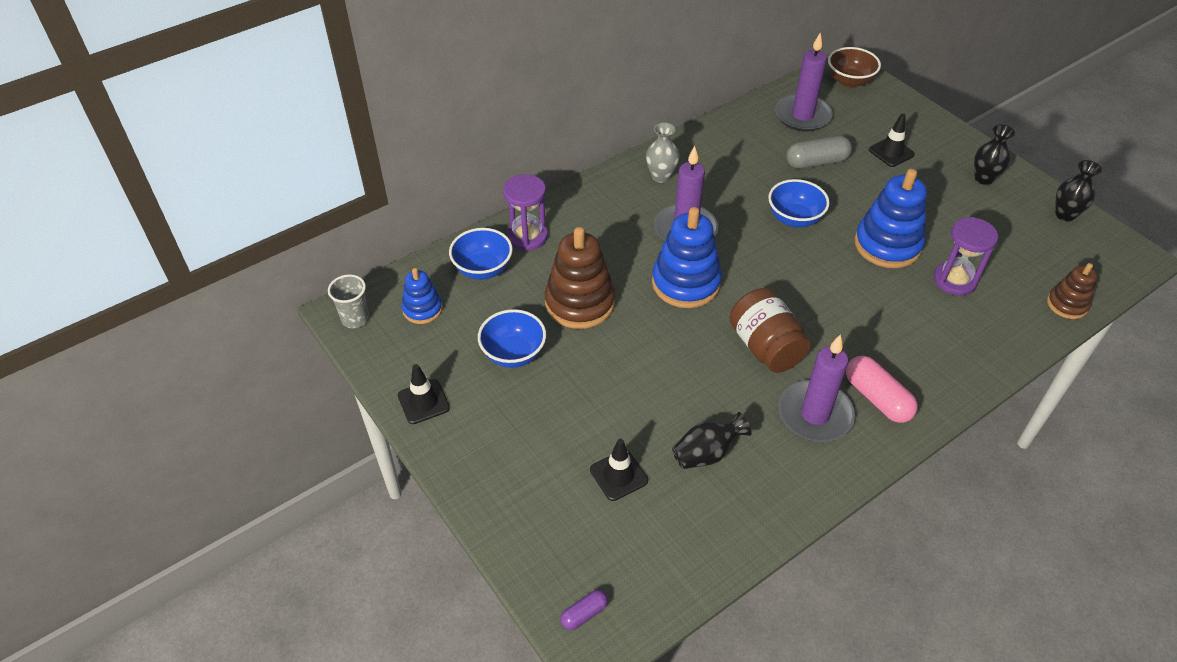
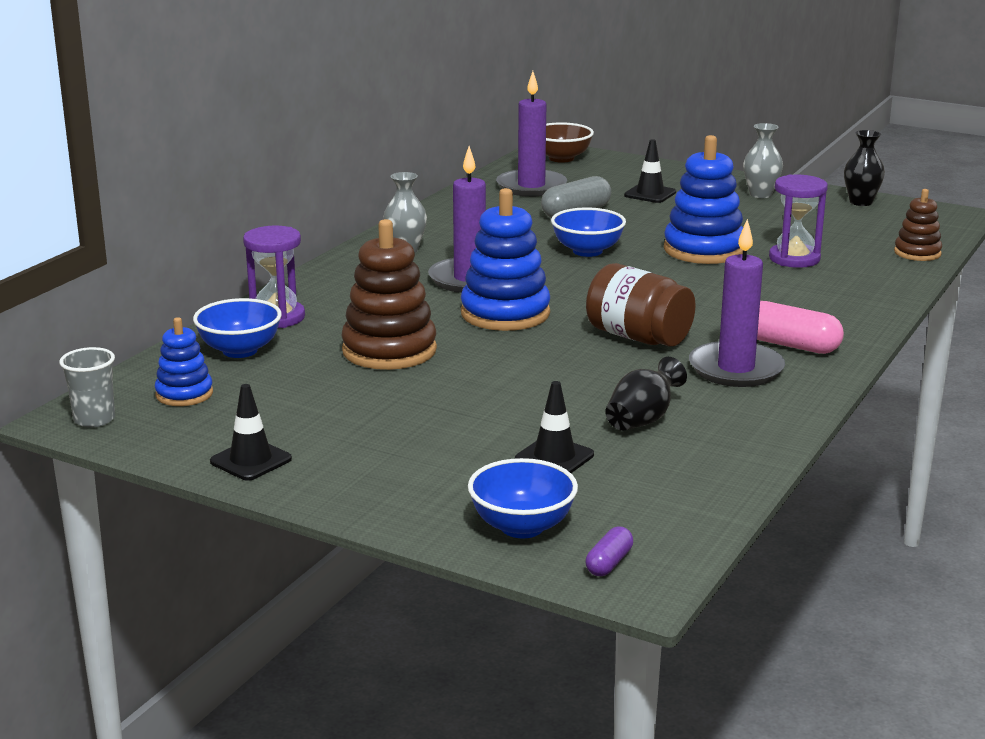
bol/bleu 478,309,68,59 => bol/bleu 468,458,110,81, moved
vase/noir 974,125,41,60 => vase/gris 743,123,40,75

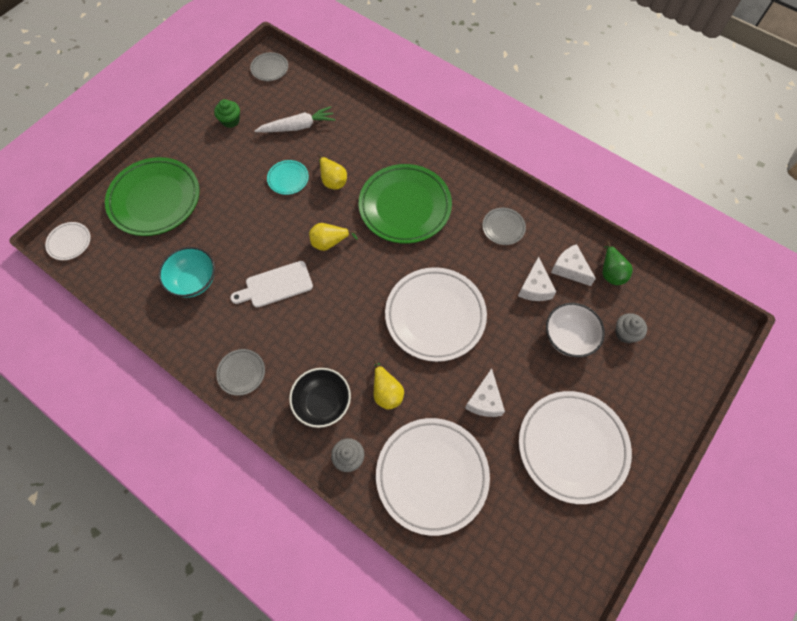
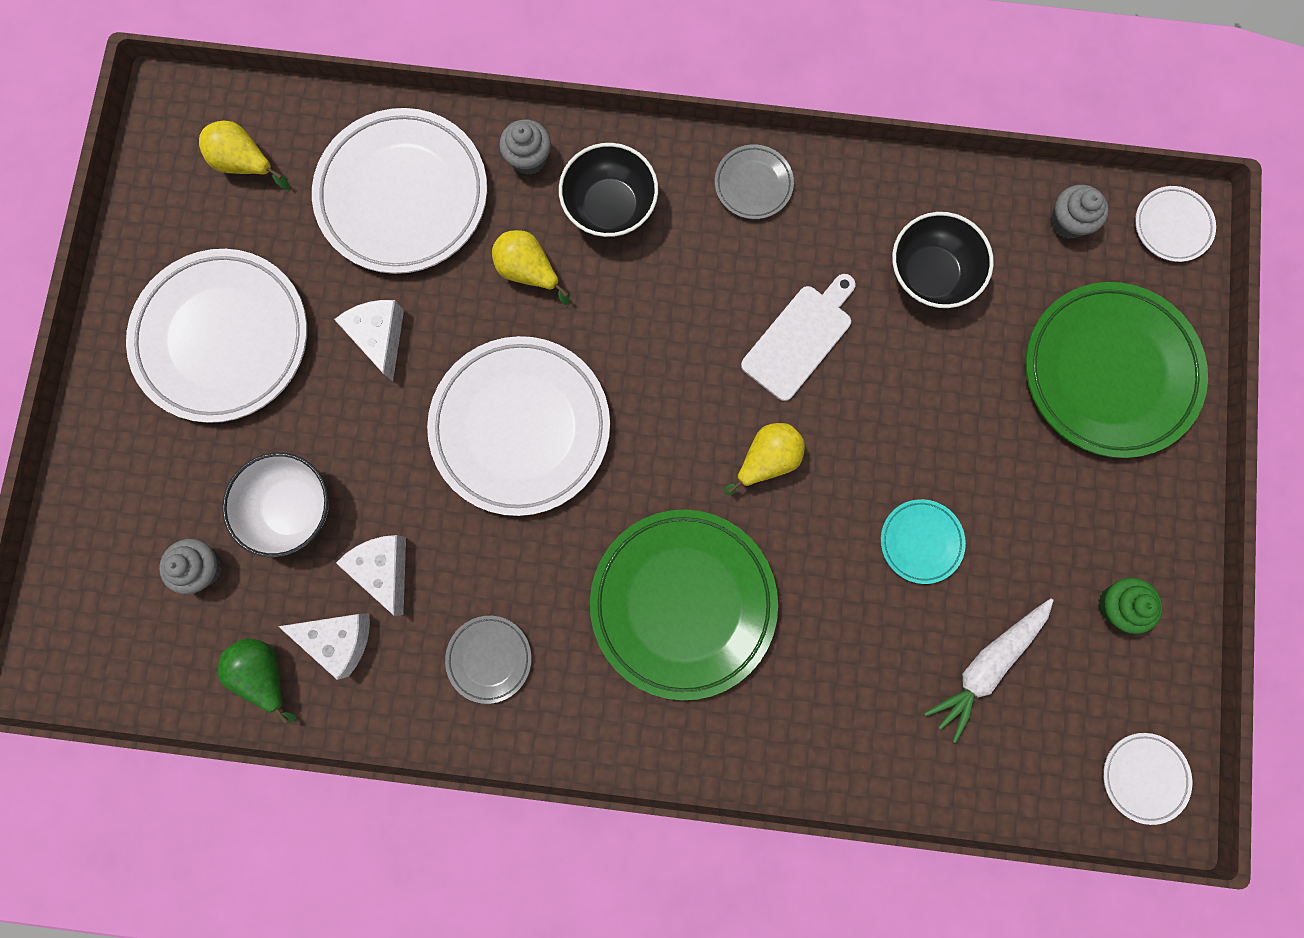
bol/turquoise 158,247,57,51 => bol/noir 892,212,102,96
assiette/gris 250,52,38,29 => assiette/blanc 1103,733,89,92
poire/jaune 318,155,29,35 => poire/jaune 199,121,91,69, moved
nothing => muffin/gris 1050,185,59,54

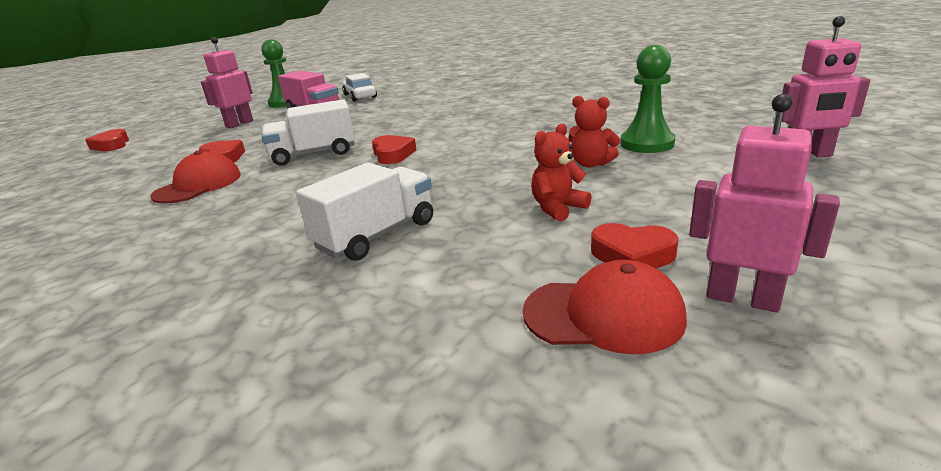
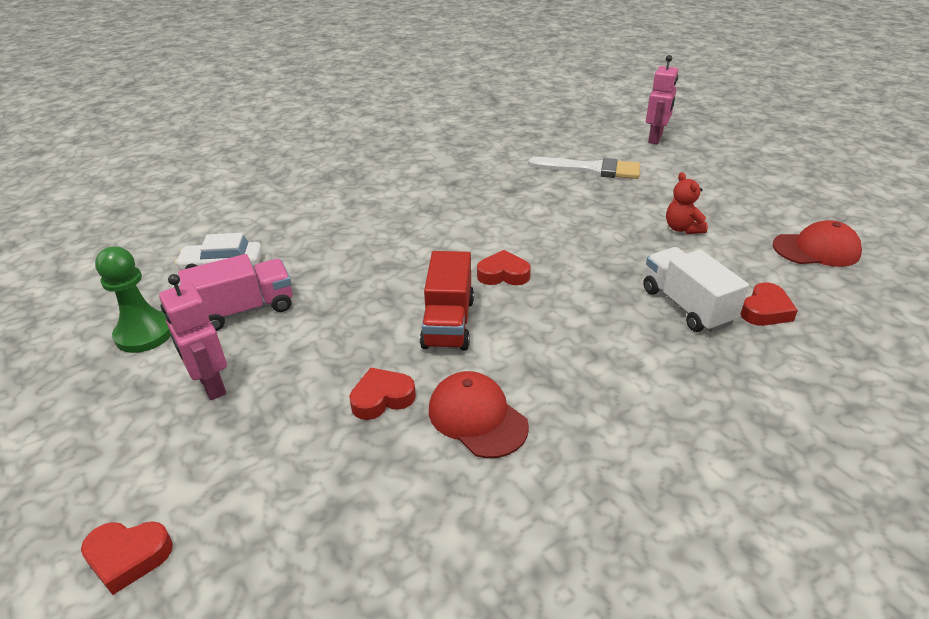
camion/blanc 261,99,94,66 => camion/rouge 420,251,54,99
casquette/rouge 523,260,164,94 => casquette/rouge 773,220,89,47, 60 degrees clockwise
ours en peluche/rouge 569,96,51,72 => nothing
cœur/rouge 591,223,88,45 => cœur/rouge 741,282,57,44, moved
pion/vert 620,45,55,108 => pinceau/blanc 528,157,112,22
robot/rose 689,94,151,219 => nothing

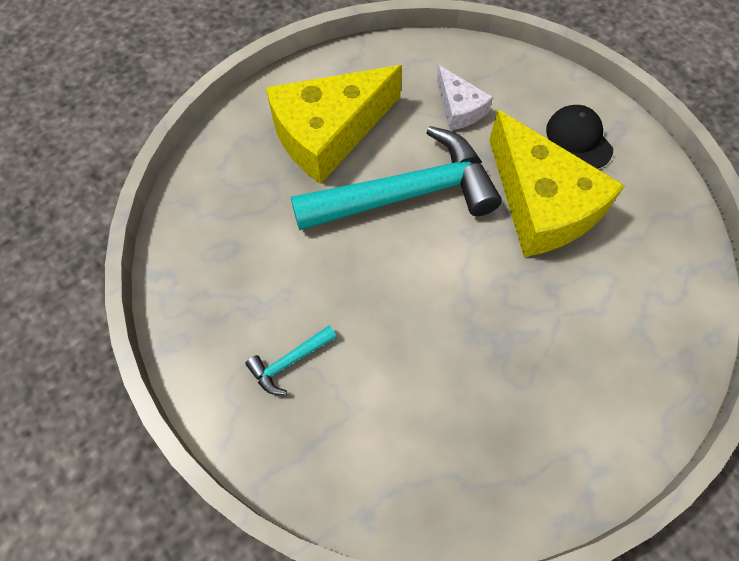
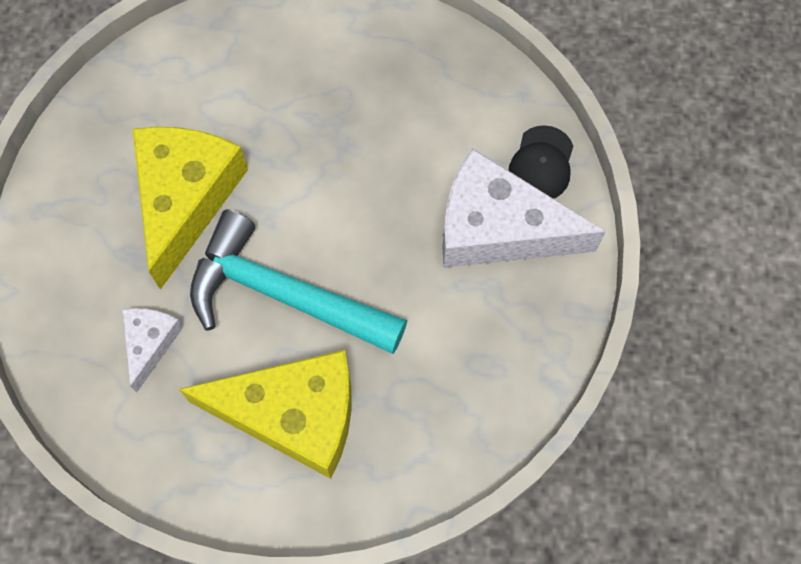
marteau/turquoise 245,325,92,70 => fromage/blanc 442,148,164,120
casquette/noir 546,105,67,64 => casquette/noir 508,125,65,74, moved

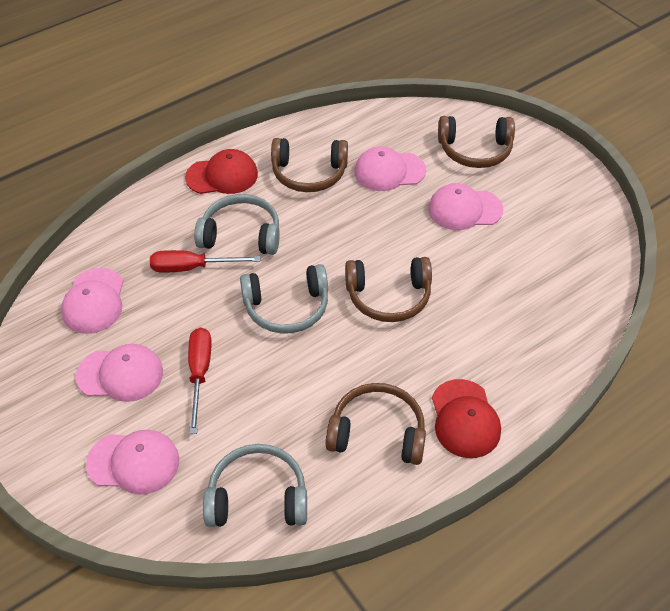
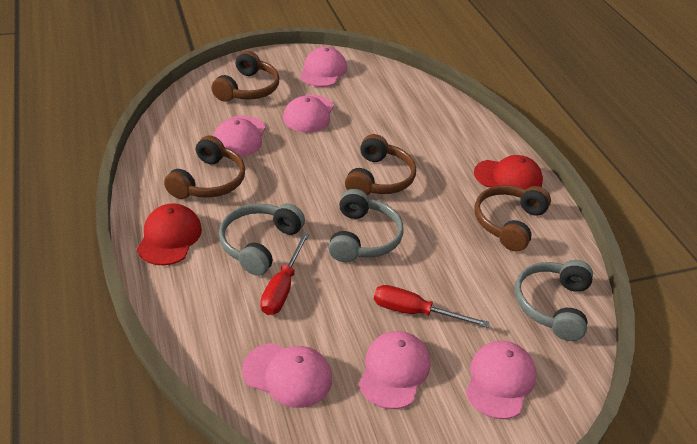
nothing => casquette/rose 300,47,47,40

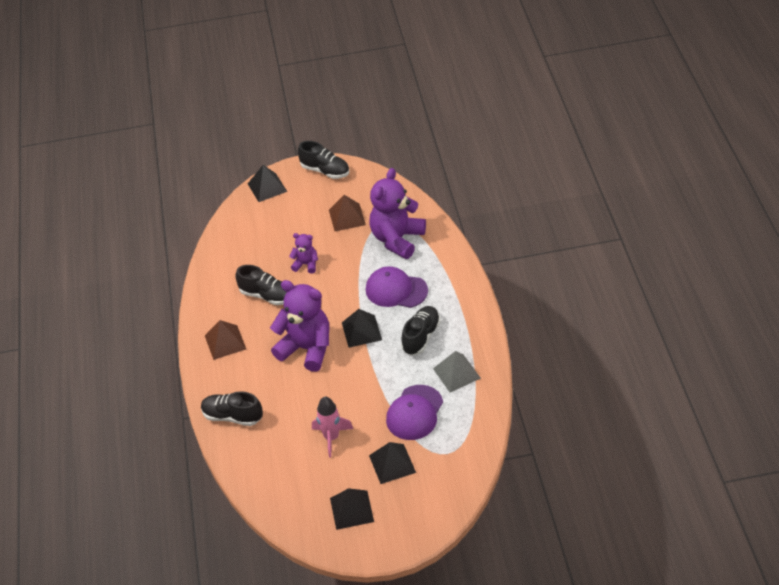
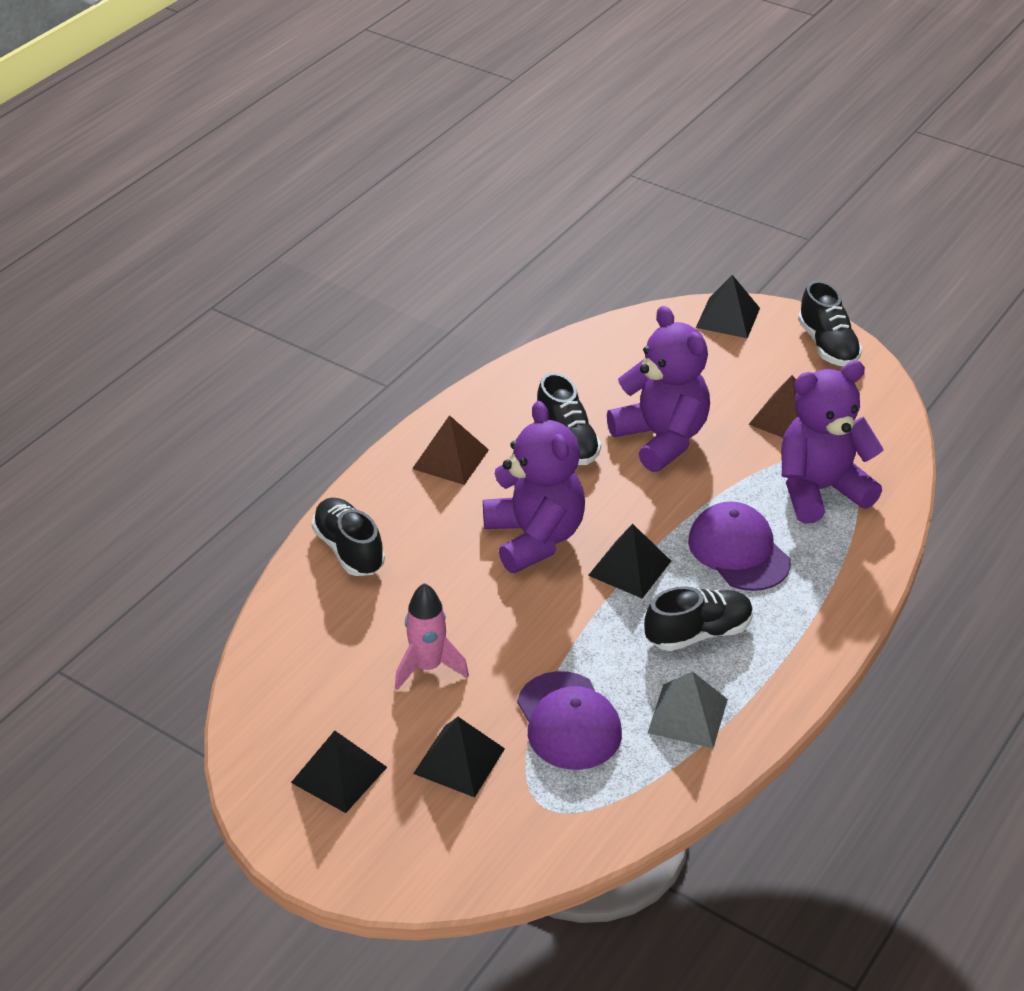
ours en peluche/violet 289,233,29,41 => ours en peluche/violet 607,306,103,166, x2.05
casquette/violet 386,385,57,55 => casquette/violet 517,671,105,99, 90 degrees counterclockwise

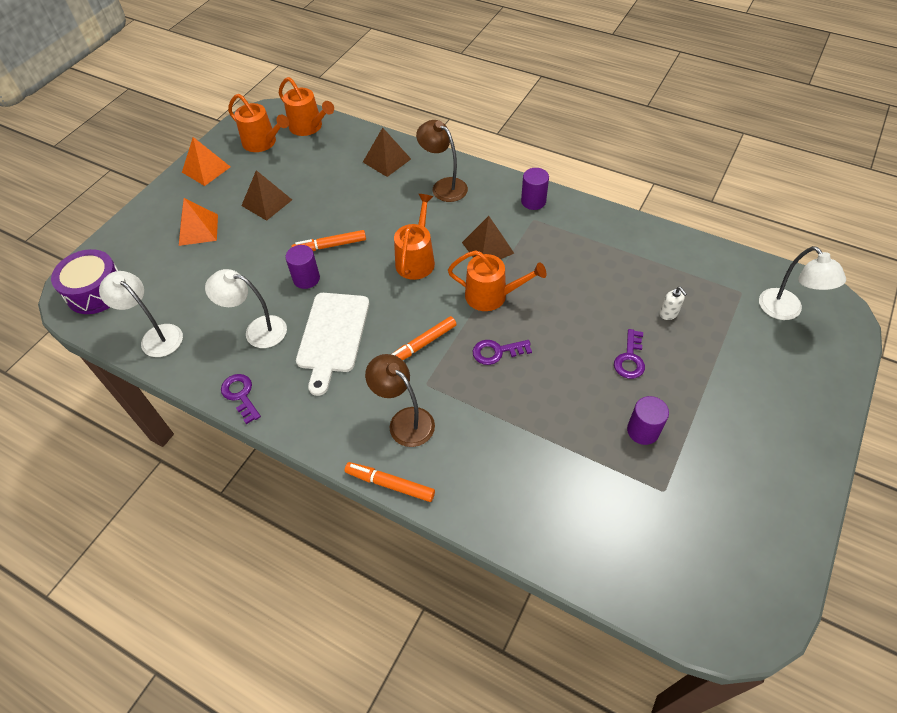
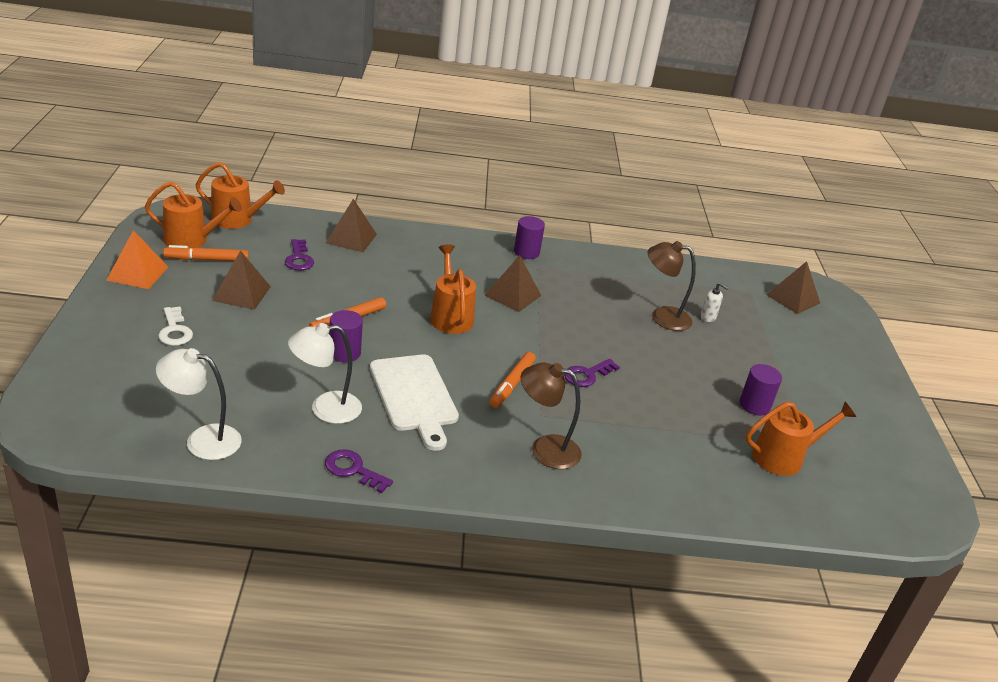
tambour/violet 51,249,67,65 => nothing
pyramide/orange 179,198,39,48 => clé/blanc 158,307,35,39
feutre/orange 345,462,90,40 => feutre/orange 163,245,86,16, moved
lampe/marron 416,120,52,82 => lampe/marron 648,241,48,90, moved
arrosoir/orange 448,250,99,61 => arrosoir/orange 746,402,110,74, moved
clé/violet 614,329,31,50 => clé/violet 285,239,29,31, moved
lampe/blanc 759,246,87,74 => pyramide/marron 766,261,54,53

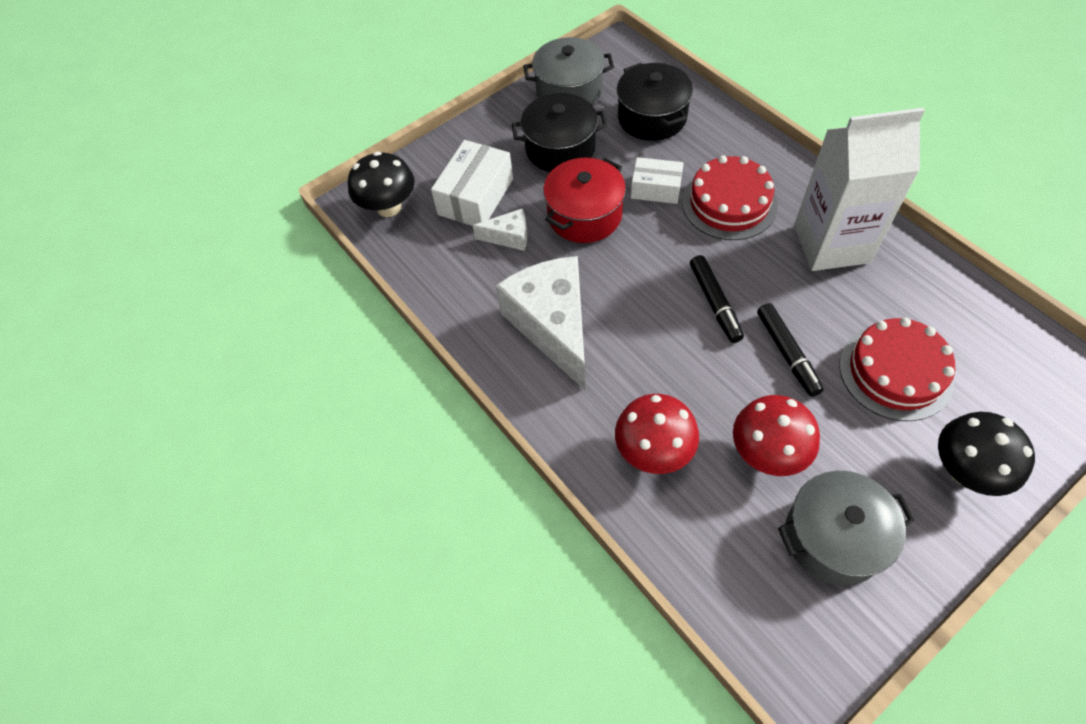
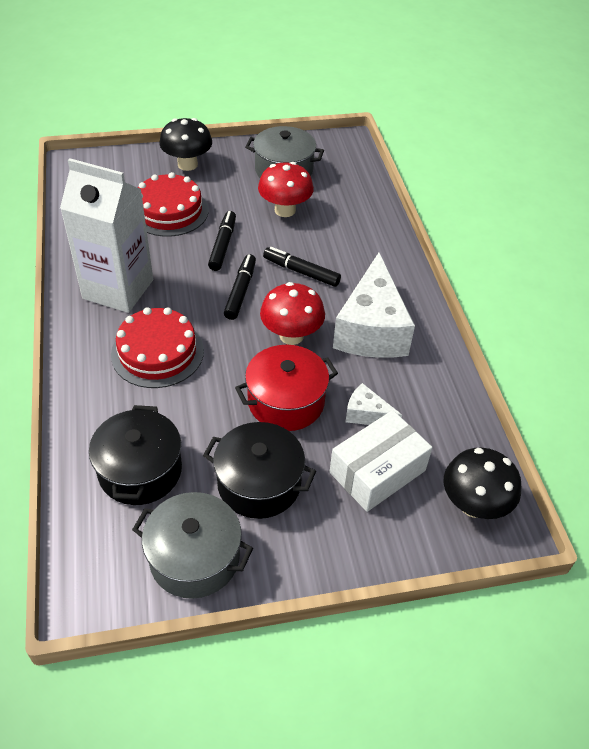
champignon/rouge 615,394,84,80 => champignon/rouge 260,282,65,63, moved
boîte/blanc 631,157,53,47 => nothing
nothing => feutre/noir 263,247,78,40

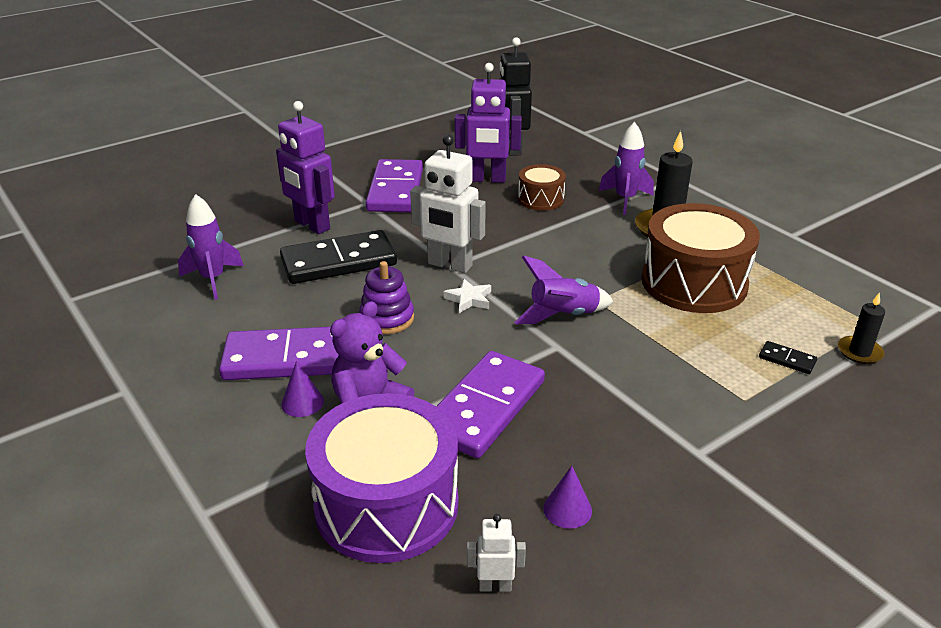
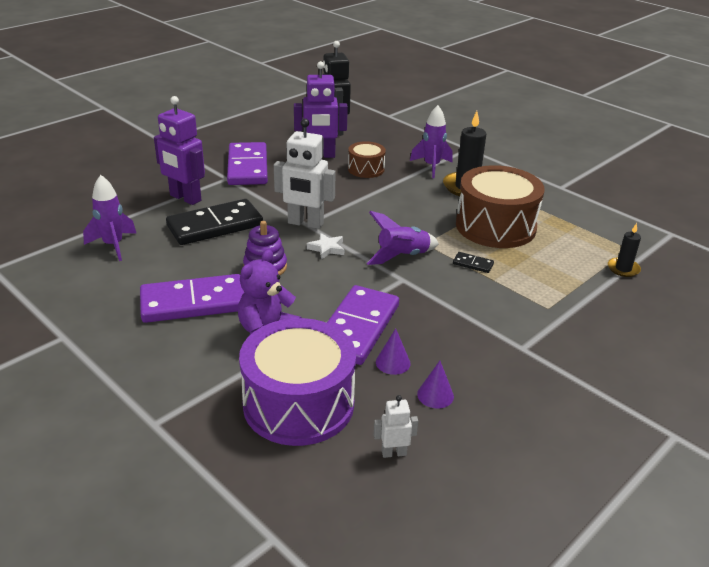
cône/violet 281,361,43,56 => cône/violet 376,328,34,47, moved
domino/noir 759,341,58,33 => domino/noir 453,252,41,21, moved

